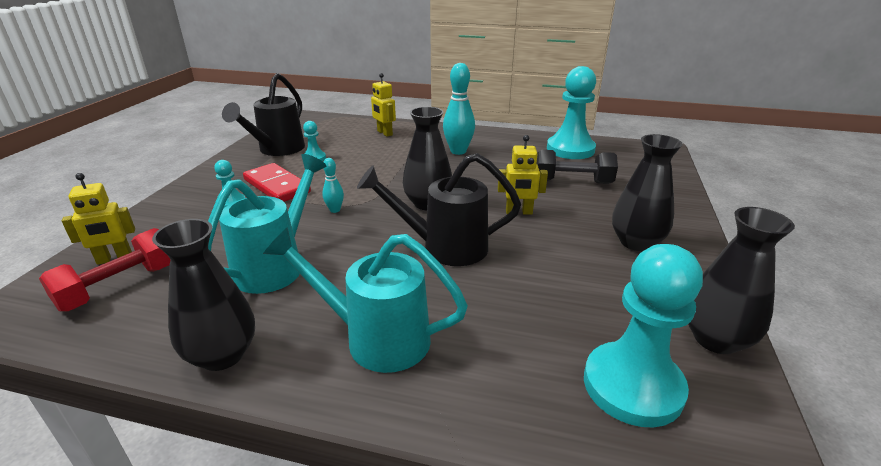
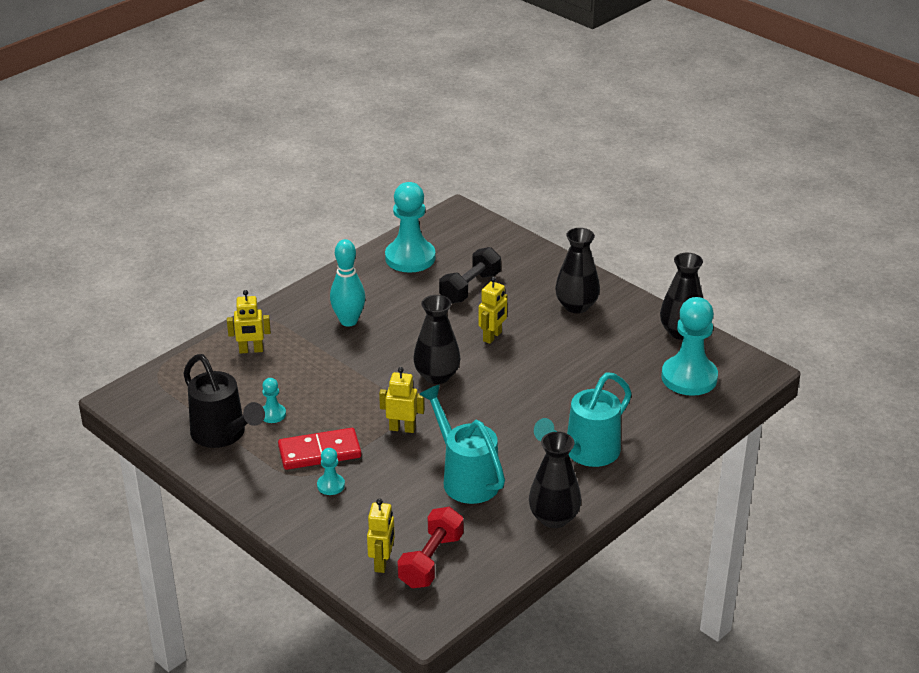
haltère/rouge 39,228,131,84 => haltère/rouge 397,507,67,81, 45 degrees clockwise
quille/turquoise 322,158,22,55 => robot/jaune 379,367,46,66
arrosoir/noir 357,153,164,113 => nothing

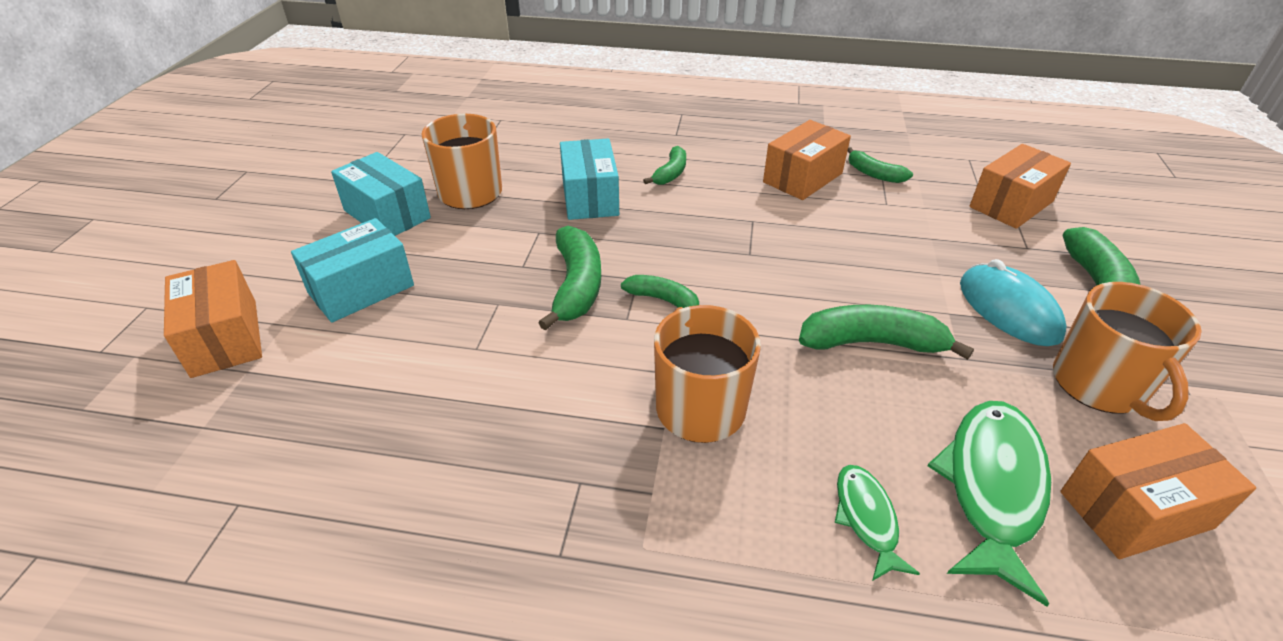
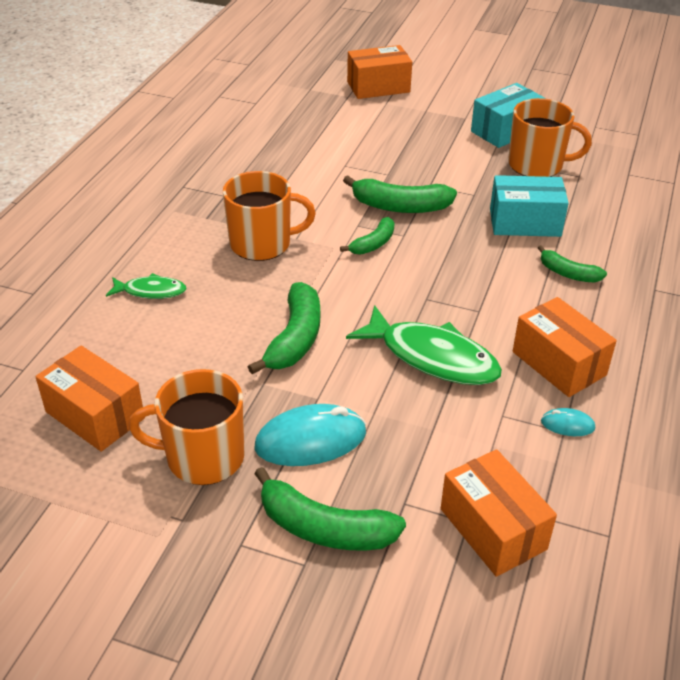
boîte/turquoise 291,218,123,105 => nothing
banane/vert 848,147,65,36 => souris/turquoise 541,408,54,28
poisson/vert 928,401,123,206 => poisson/vert 346,305,156,80, moved
boîte/orange 1060,423,196,136 => boîte/orange 35,346,110,106, 45 degrees counterclockwise

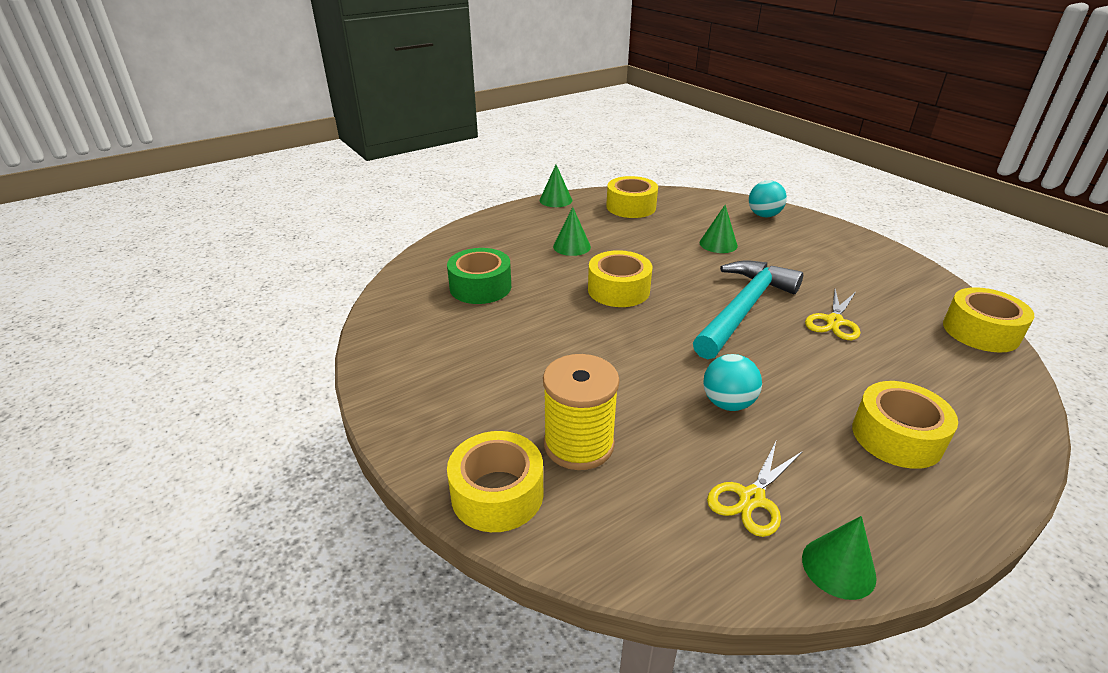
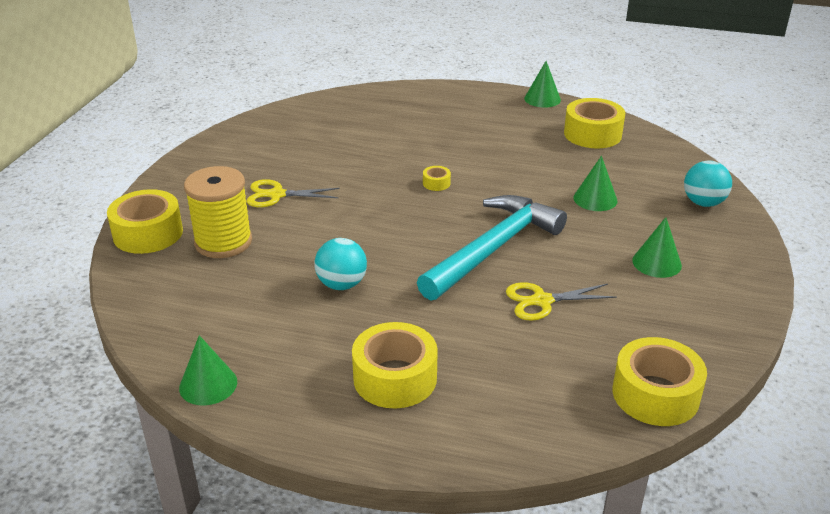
ruban adhésif/vert 447,248,64,56 => nothing
cône/vert 553,207,38,49 => cône/vert 632,217,50,61, moved
ruban adhésif/jaune 588,250,65,57 => ruban adhésif/jaune 423,166,28,25, x0.44
marteau/turquoise 693,261,110,98 => marteau/turquoise 417,195,150,105, 45 degrees counterclockwise
ciseaux/jaune 707,442,96,95 => ciseaux/jaune 246,179,94,28, moved

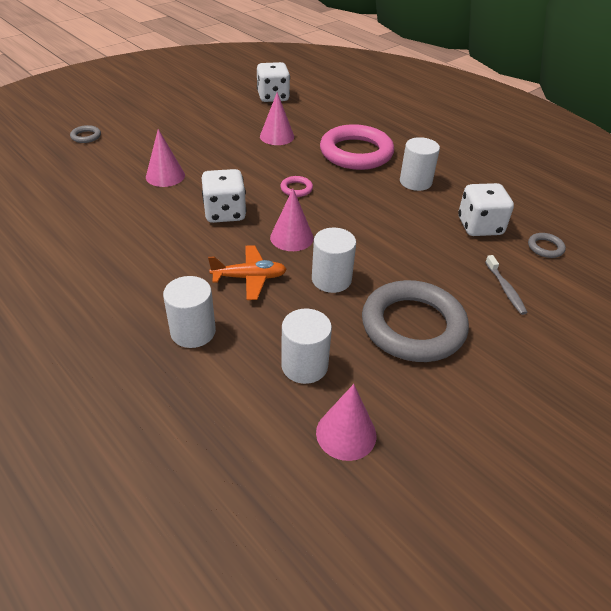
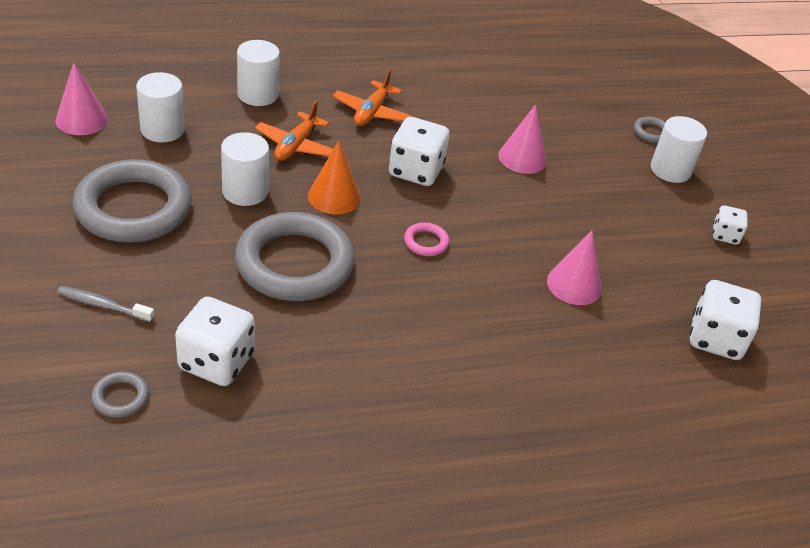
cône/rose 270,189,44,62 => cône/orange 308,141,53,73
anneau/rose 320,124,74,46 => nothing
cylindre/blanc 400,137,40,54 => cylindre/blanc 651,116,56,67, moved
nothing => anneau/gris 235,212,120,89
nothing => avion/orange 333,69,79,57
nothing => dé/blanc 713,205,35,39

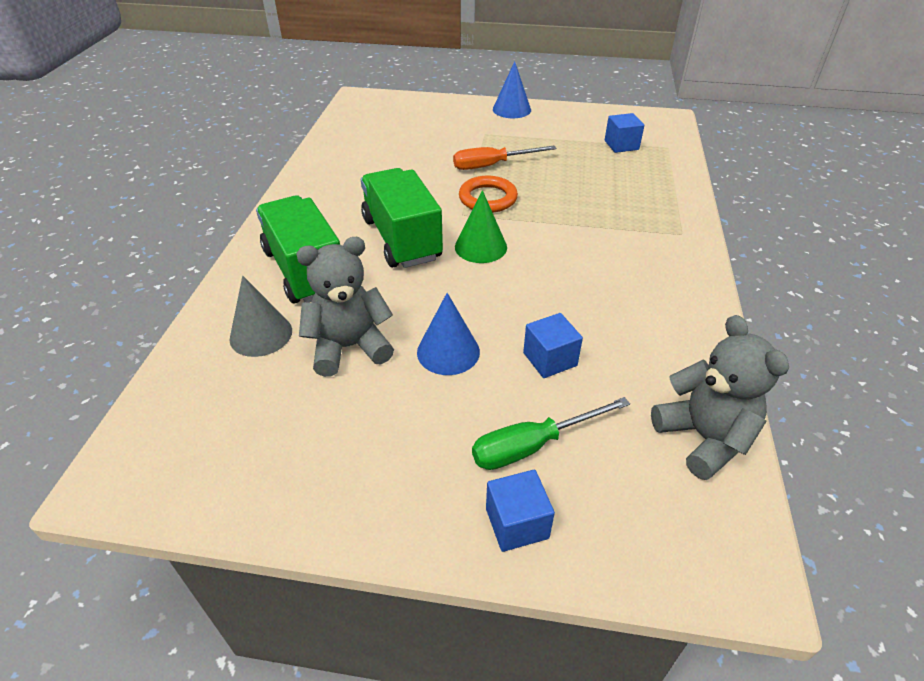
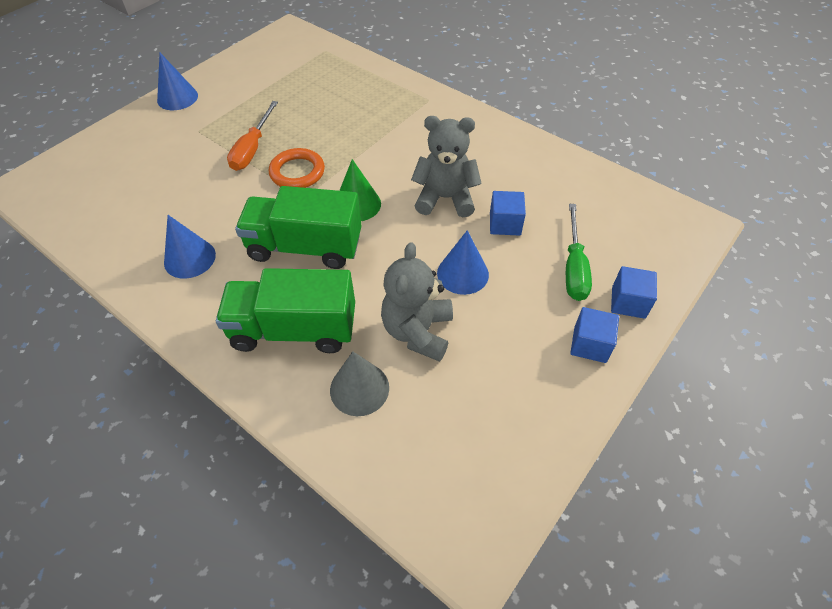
cube/bleu 605,113,39,40 => cube/bleu 570,307,49,56, moved
ours en peluche/gris 651,315,138,165 => ours en peluche/gris 411,116,71,101, moved
nothing => cône/bleu 164,215,52,64

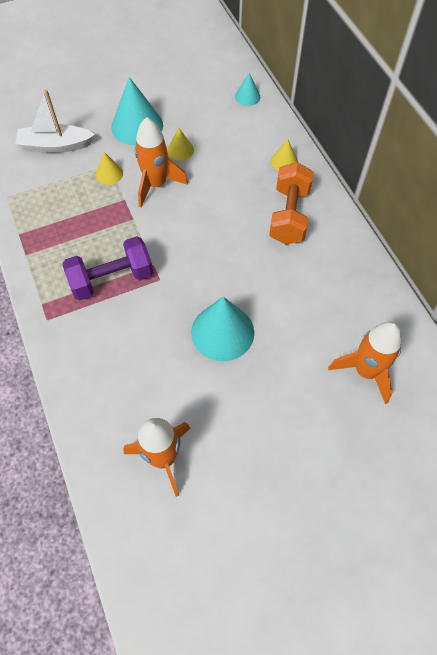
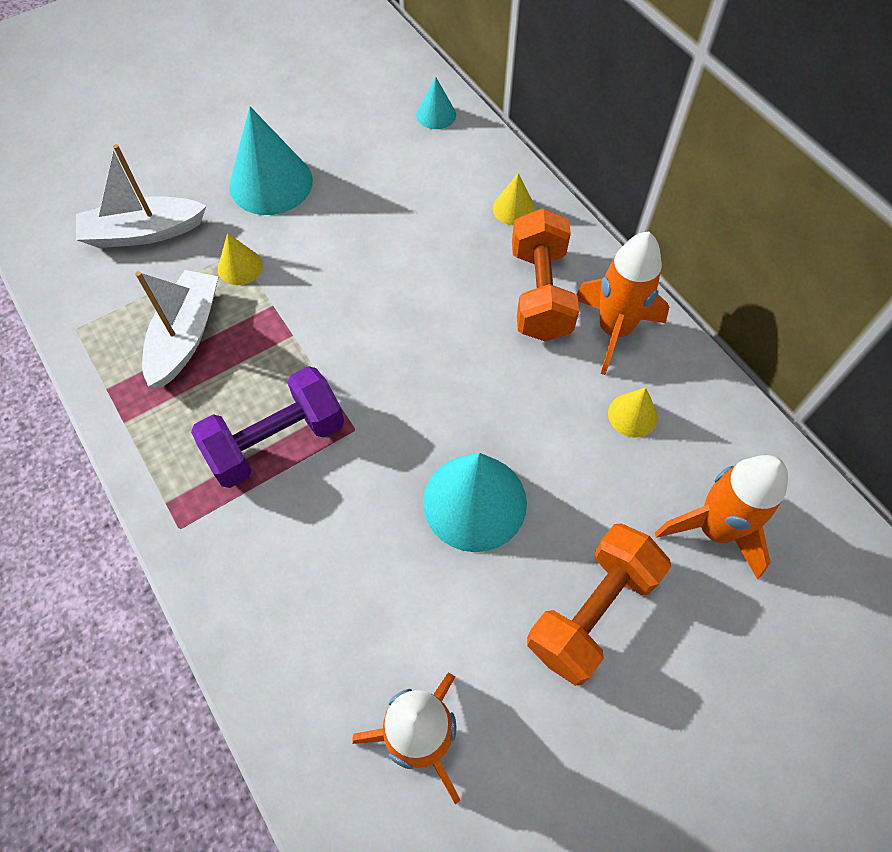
fusée/orange 134,117,54,90 => fusée/orange 576,231,93,144, moved
cône/jaune 167,128,27,33 => cône/jaune 608,388,50,50, moved
nothing => bateau/blanc 135,270,83,117
nothing => haltère/orange 527,523,144,163

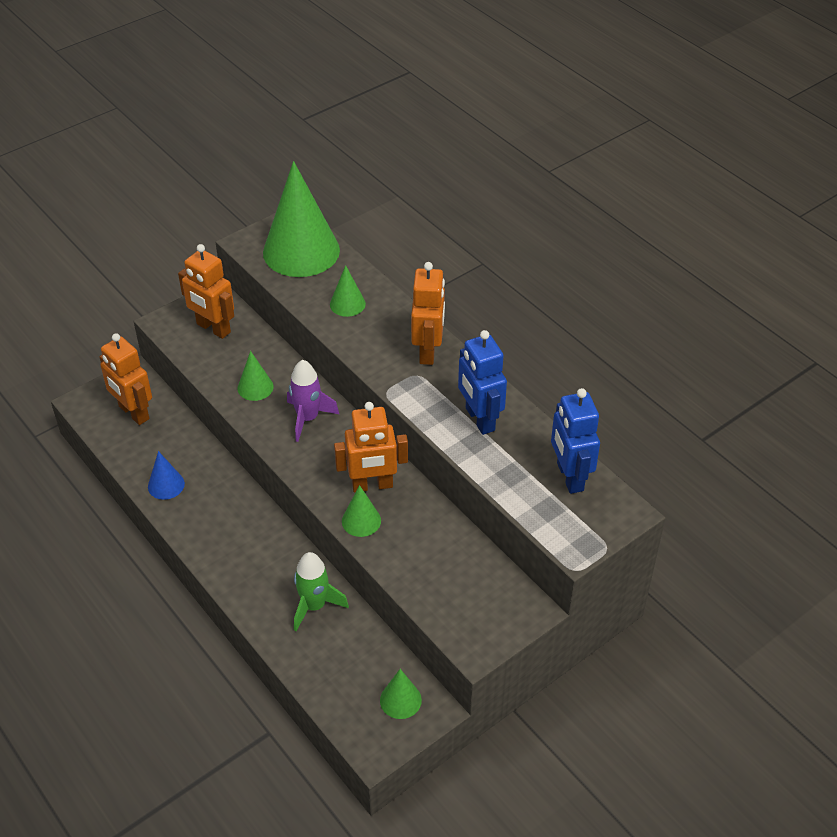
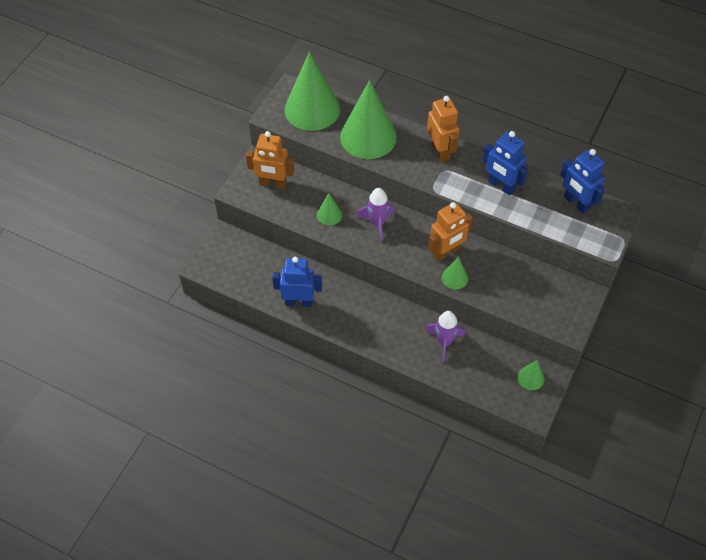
robot/orange 99,333,53,92 => nothing
cône/bleu 148,451,37,49 => robot/bleu 272,257,50,50
fusée/vert 294,552,55,79 => fusée/violet 425,311,40,52
cône/vert 330,265,36,52 => cône/vert 340,80,57,79, x2.23

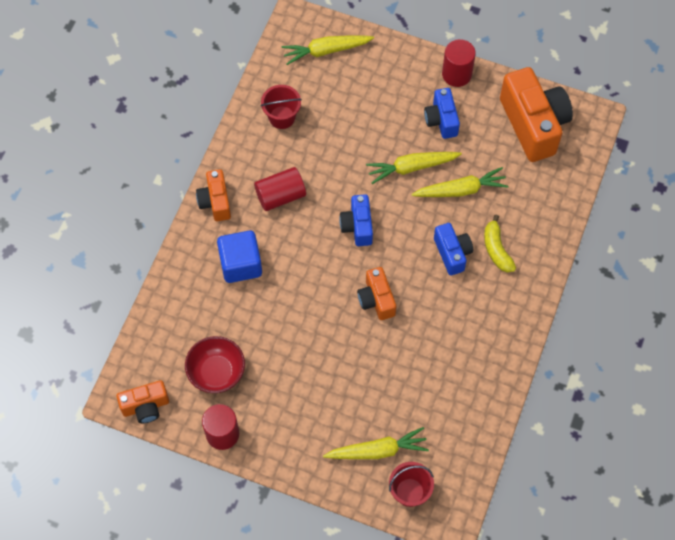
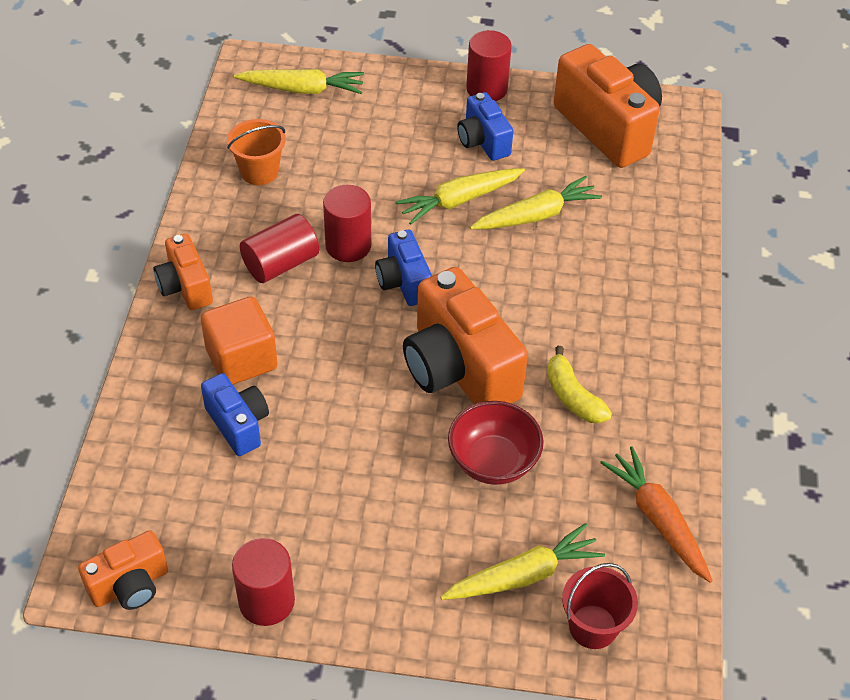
bol/rouge 185,336,60,57 => bol/rouge 448,401,96,84, moved
cube/bleu 217,231,45,52 => cube/orange 201,297,77,88
seau/rouge 260,85,42,44 => seau/orange 227,119,59,66
carotte/jaune 282,36,92,29 => carotte/jaune 234,69,130,25, 150 degrees counterclockwise
appareil photo/orange 357,267,39,53 => appareil photo/orange 403,267,125,137, x1.85
appareil photo/bleu 434,223,39,53 => appareil photo/bleu 201,373,68,83, moved
banane/jaune 484,215,32,58 => banane/jaune 547,346,65,78, moved
nothing => cylindre/rouge 323,185,48,77
nothing => carotte/orange 600,446,113,137

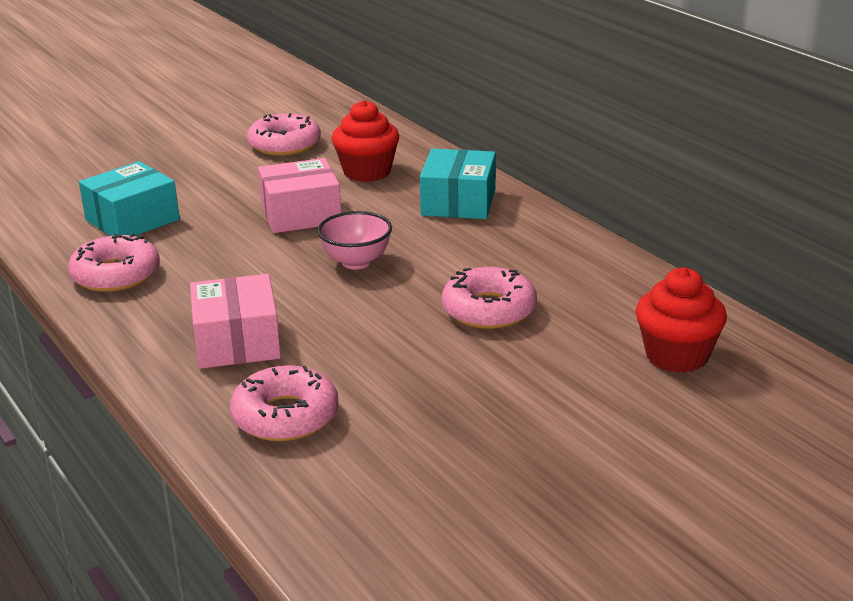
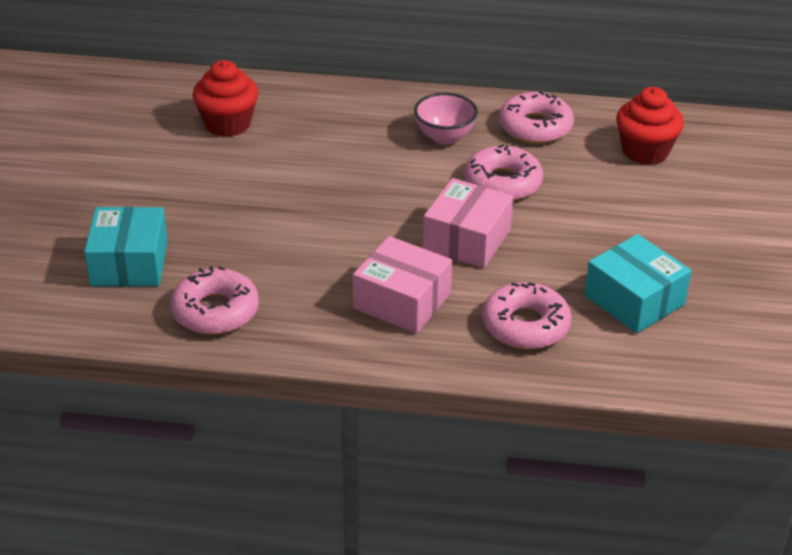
beignet/rose 247,113,74,43 => beignet/rose 499,91,75,53, moved
boîte/rose 258,158,83,75 => boîte/rose 423,178,90,90, moved
bol/rose 317,211,75,58 => bol/rose 414,93,64,52, moved
boîte/turquoise 420,149,76,70 => boîte/turquoise 584,234,107,99, moved

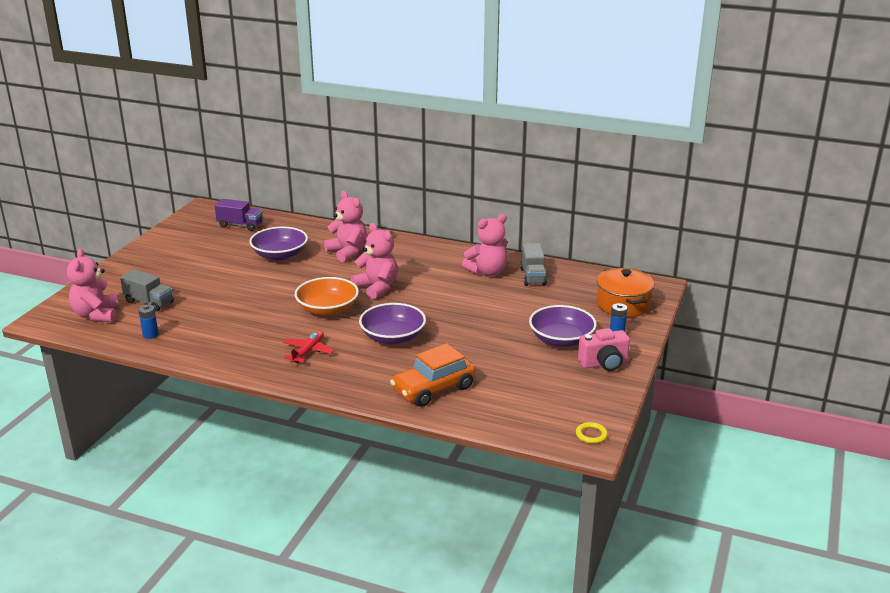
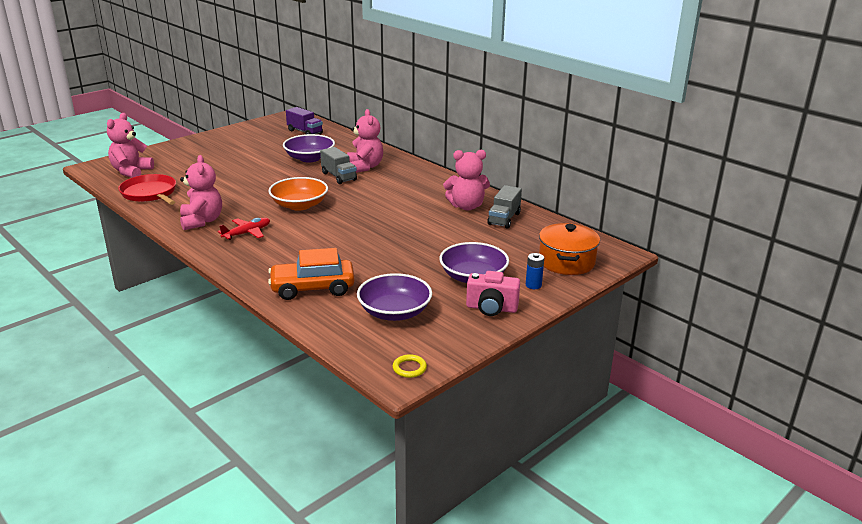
camion/gris 120,269,54,43 => camion/gris 320,147,37,37, moved
pile/bleu 138,305,21,34 => poêle/rouge 118,174,58,31
ours en peluche/rose 351,223,47,76 => ours en peluche/rose 180,155,42,75, moved
bol/violet 359,303,67,41 => bol/violet 357,273,75,48, moved

